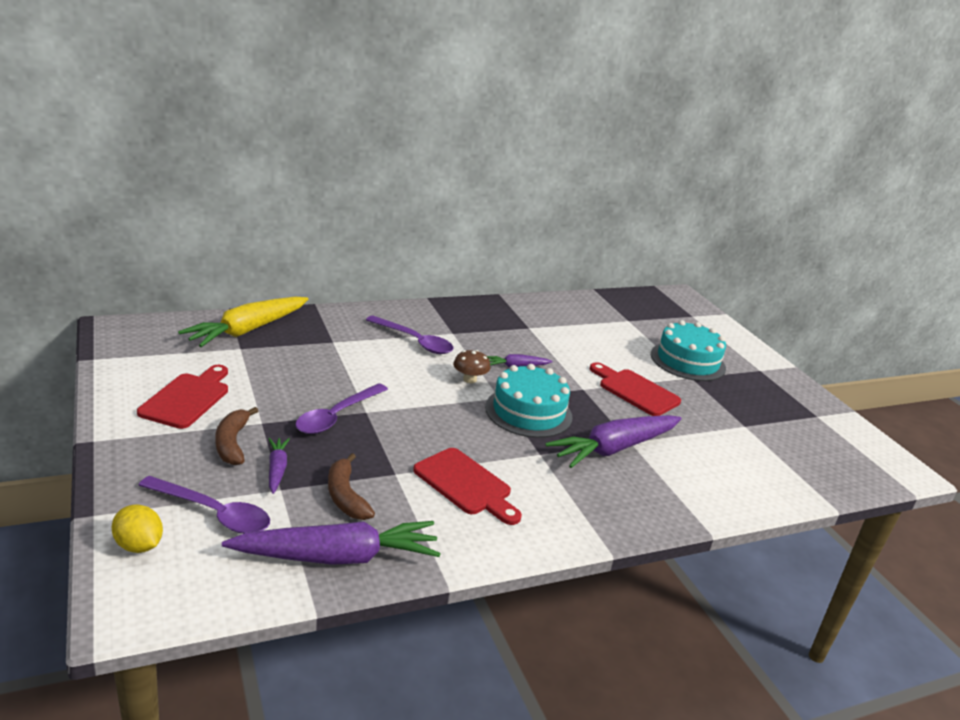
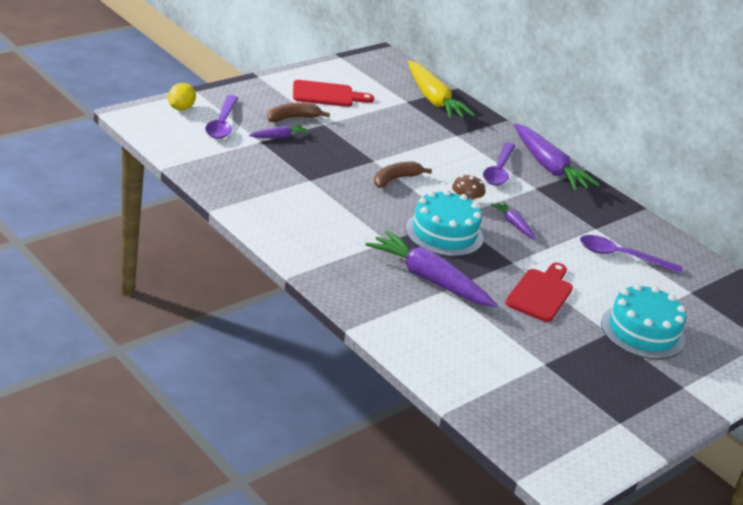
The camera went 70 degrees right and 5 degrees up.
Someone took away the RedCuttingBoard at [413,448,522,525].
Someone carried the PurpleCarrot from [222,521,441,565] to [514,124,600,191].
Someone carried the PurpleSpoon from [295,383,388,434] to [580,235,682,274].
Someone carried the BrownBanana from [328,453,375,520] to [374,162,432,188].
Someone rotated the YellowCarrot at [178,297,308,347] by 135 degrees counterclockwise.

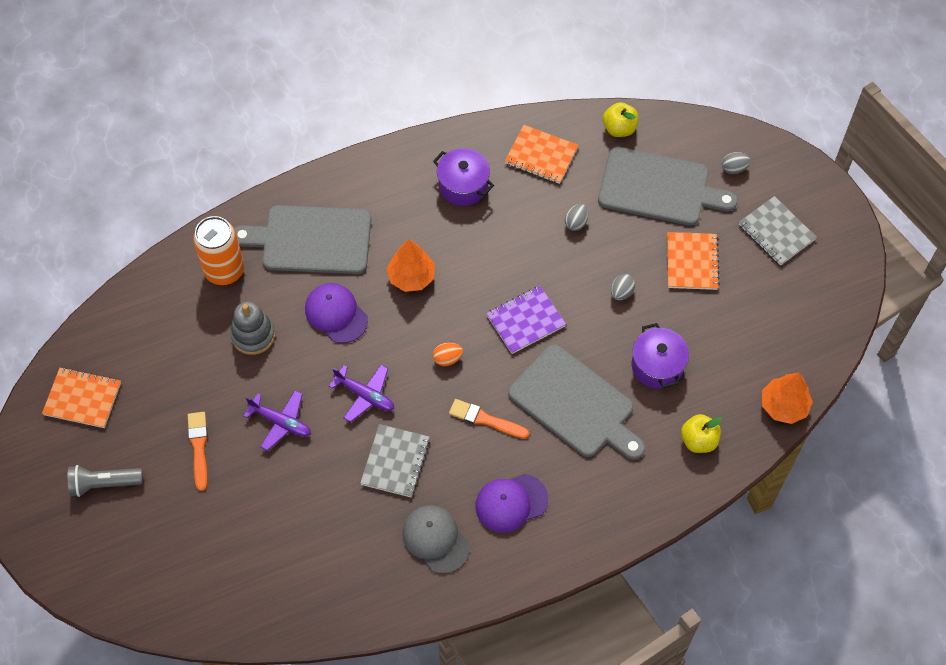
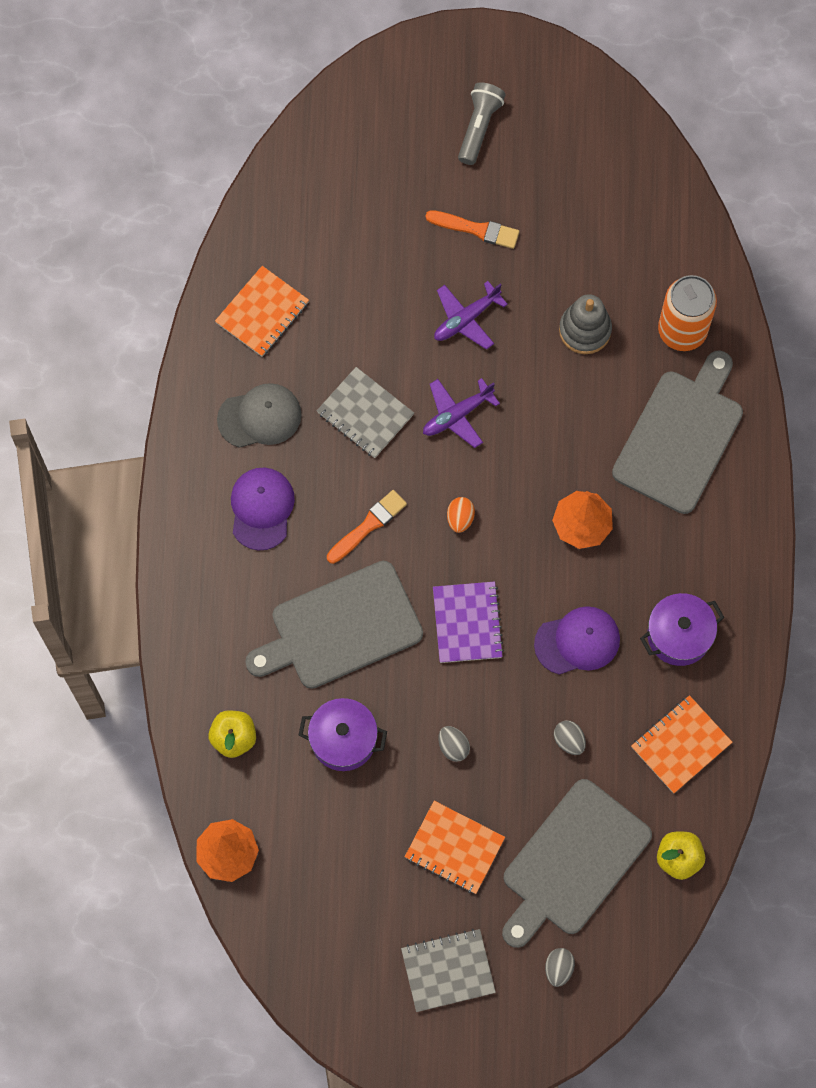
The camera went 115 degrees right and 10 degrees up.
Someone carried the OrangeNotebook from [42,367,121,428] to [215,266,309,357].
Someone carried the PurpleCap from [305,283,368,343] to [534,606,620,675].

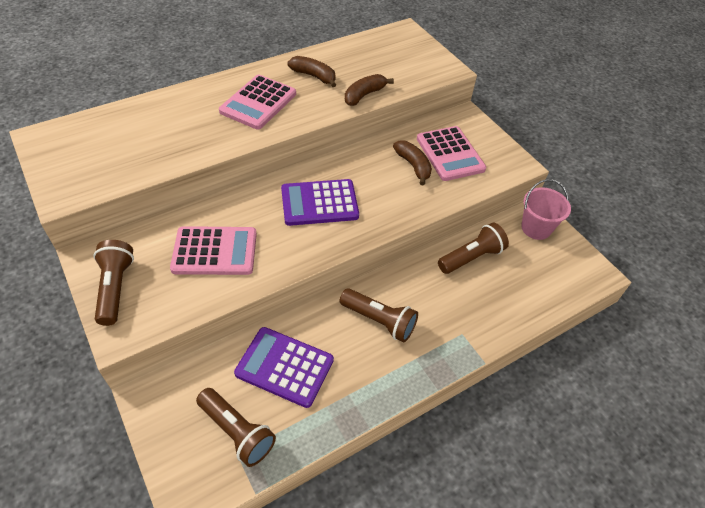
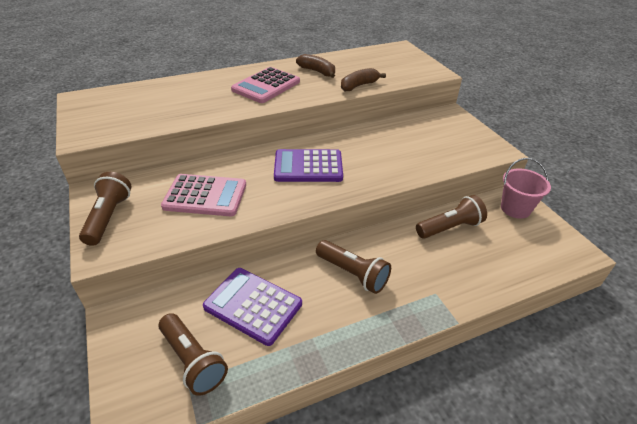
The camera went 10 degrees right and 10 degrees down.
Someone took away the BrownBanana at [393,140,432,185].
Someone took away the PinkCalculator at [417,126,486,181].

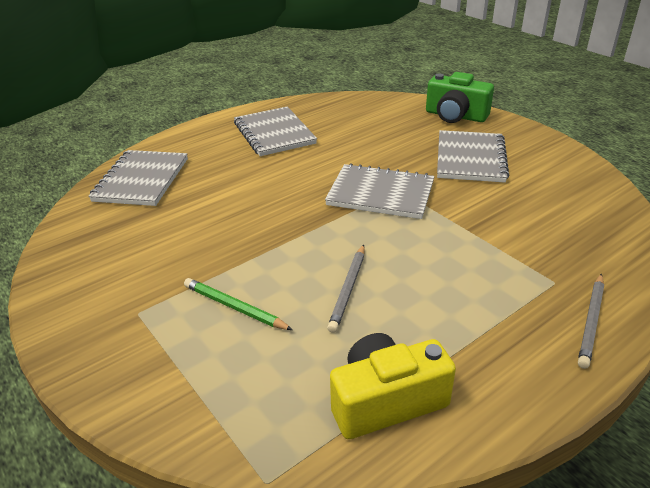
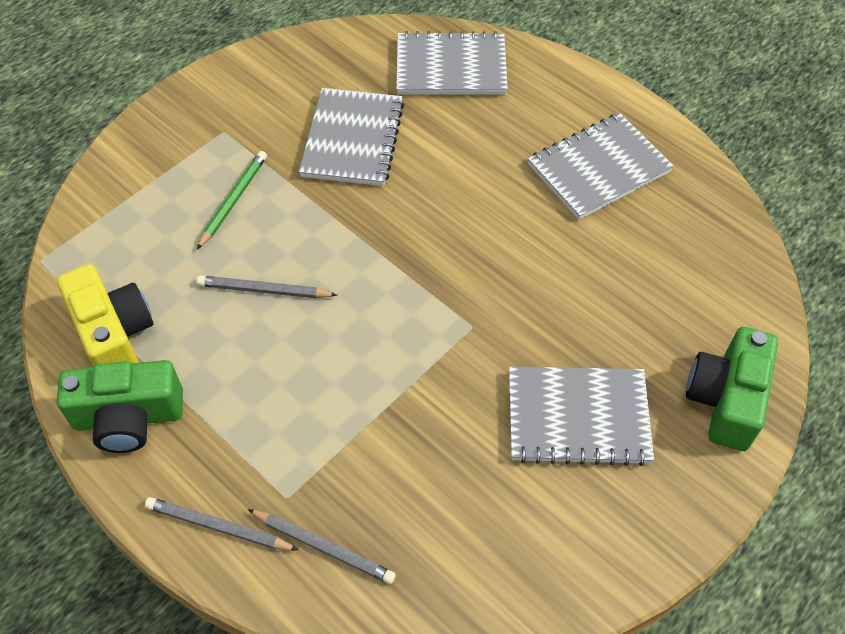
The camera went 80 degrees right and 20 degrees up.
Someone put down the GreenCamera at [57,360,183,453].
Someone put down the GreyPencil at [247,509,396,584].
Someone carried the GreyNotebook from [325,163,434,219] to [299,88,404,186].

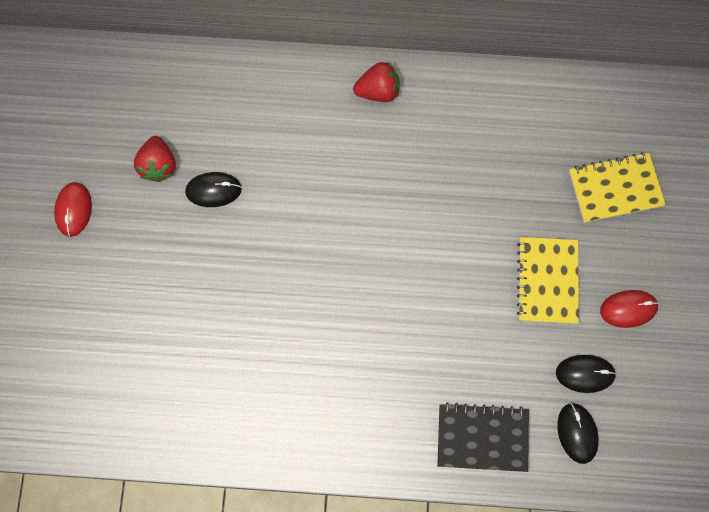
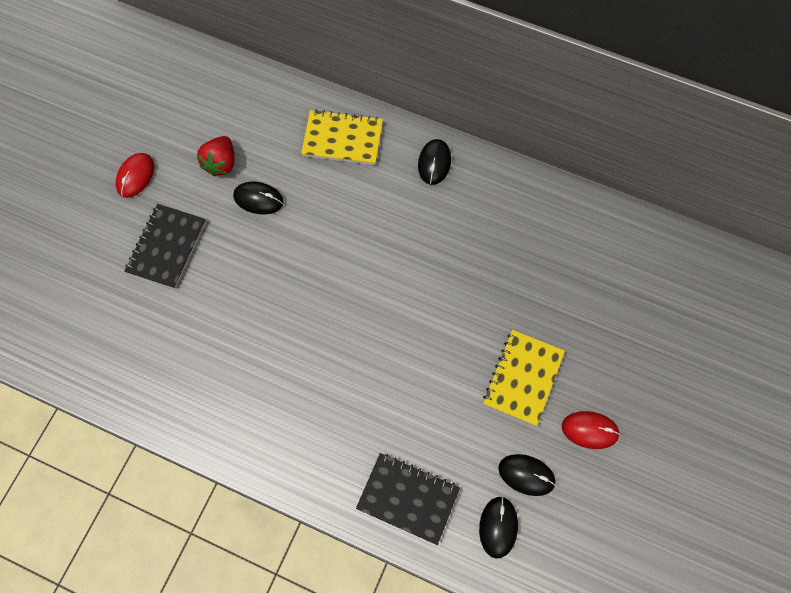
The camera went 20 degrees right and 5 degrees down.
Someone put down the BlackNotebook at [124,204,206,289].
Someone carried the YellowNotebook from [569,152,666,223] to [301,109,383,165].
Someone swapped the RedStrawberry at [353,62,400,102] for the BlackMouse at [418,139,451,185].

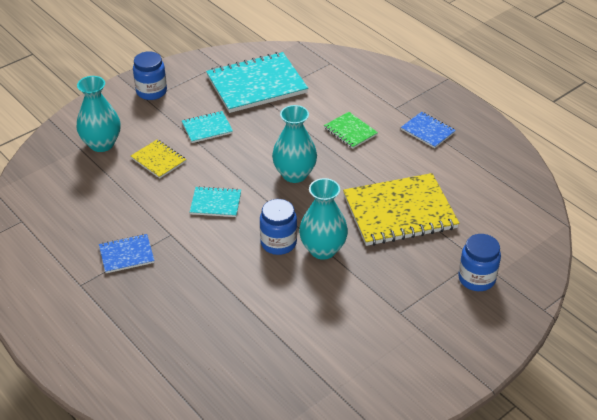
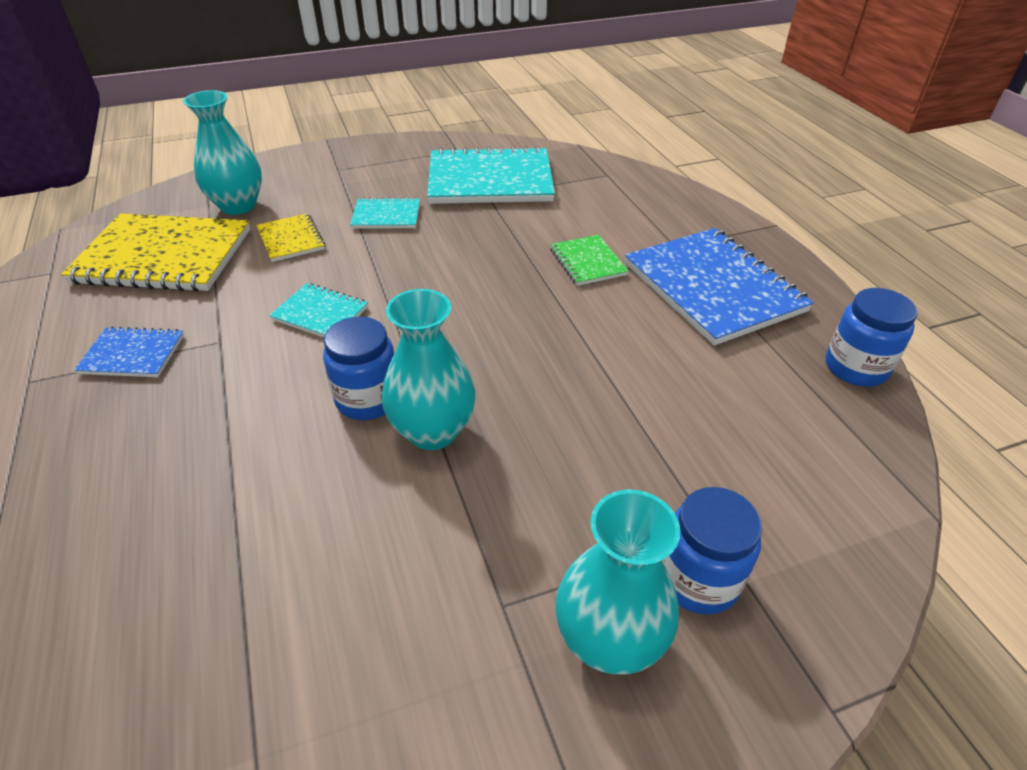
The camera went 20 degrees right and 0 degrees up.
Someone carried the BlueJar from [133,51,167,100] to [826,288,918,387].
Someone carried the TurquoiseVase from [272,105,317,183] to [555,490,680,674].
Someone carried the YellowNotebook from [343,173,460,246] to [61,214,250,292].
Someone scaled the BlueNotebook at [401,112,456,148] by 2.04.

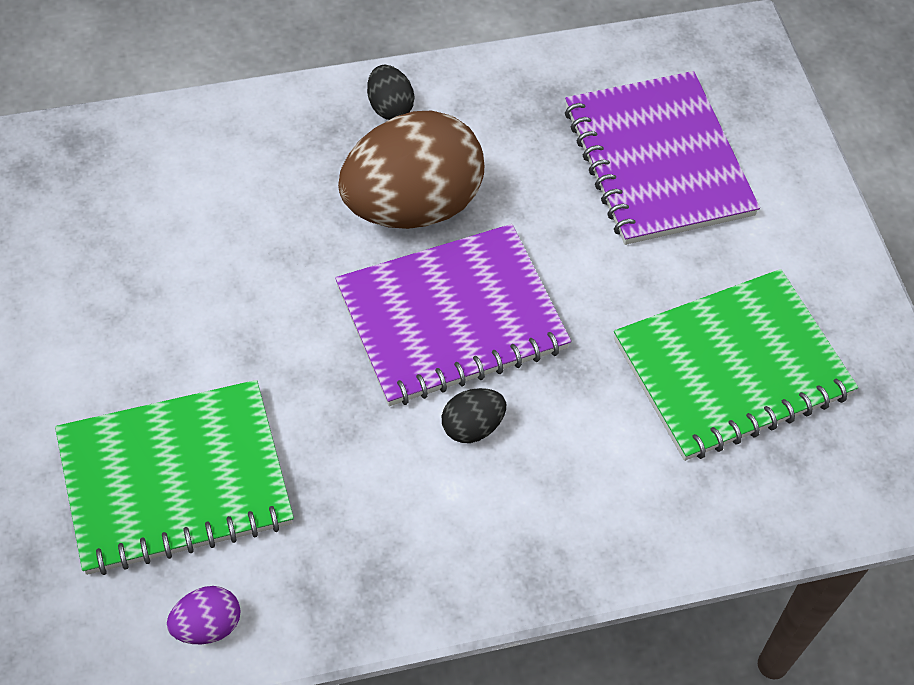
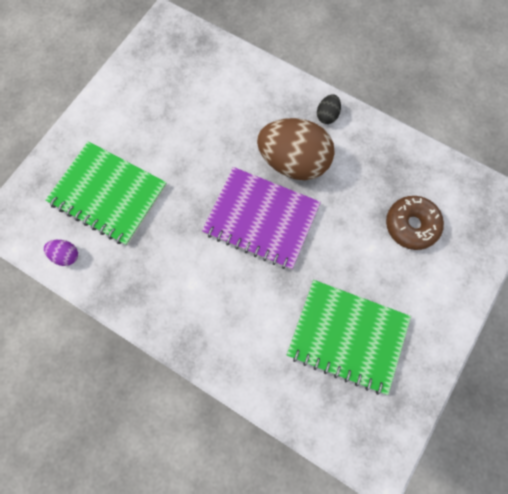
The camera went 50 degrees right and 15 degrees up.
Someone took away the BlackEgg at [442,388,506,443].
Someone swapped the PurpleNotebook at [565,71,760,245] for the BrownDonut at [386,196,444,250].

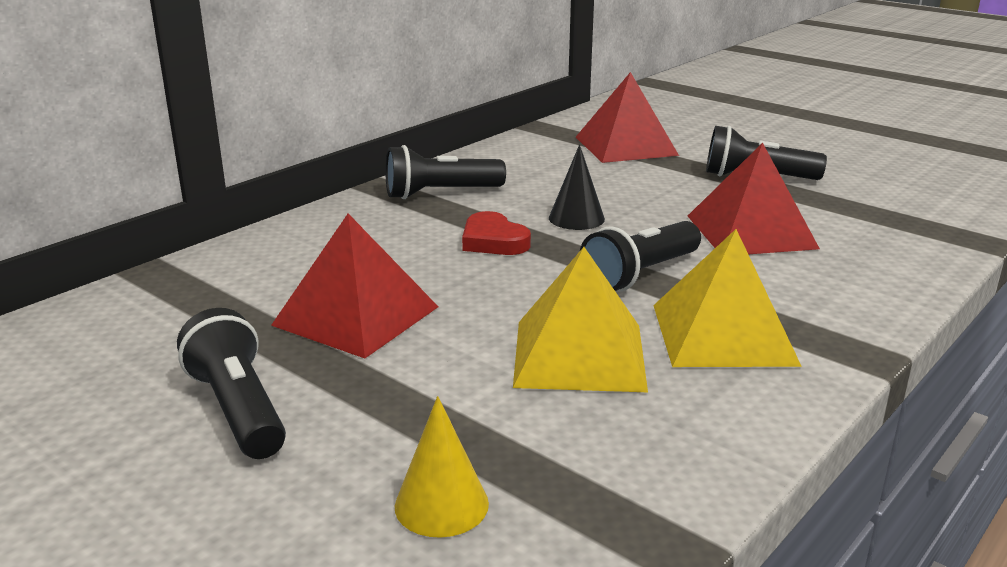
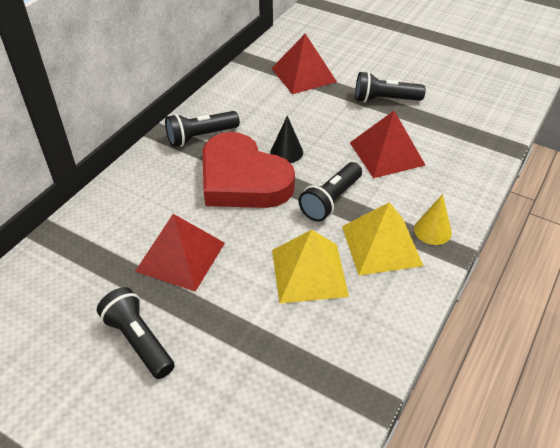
The camera went 10 degrees left and 20 degrees up.
Someone carried the YellowCone from [395,396,489,538] to [414,194,452,245].
Someone scaled the RedHeart at [462,211,531,255] by 2.29.

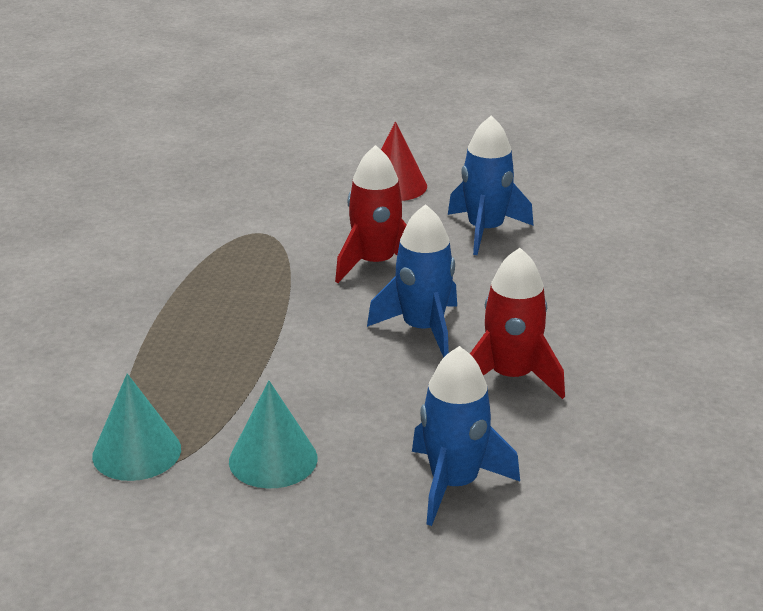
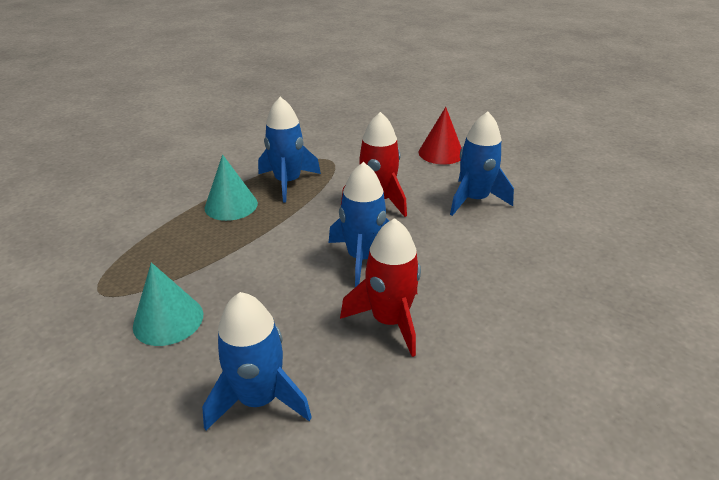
The camera went 30 degrees right and 5 degrees up.
Someone put down the BlueRocket at [258,97,321,202].
Someone carried the TurquoiseCone from [92,373,181,481] to [205,154,258,221].

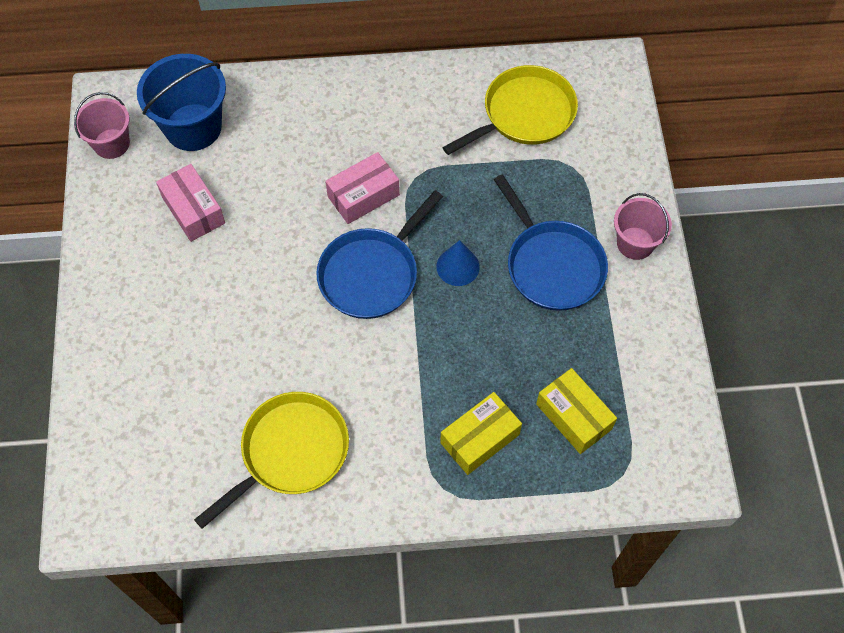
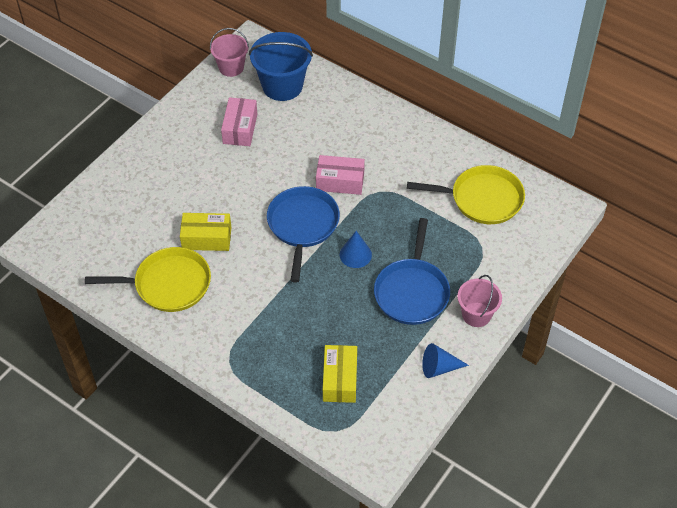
The camera went 40 degrees right and 10 degrees down.
Someone put down the BlueCone at [422,343,469,378].
Someone carried the YellowBox from [440,392,522,475] to [180,213,231,251].
Someone rotated the BluePan at [316,190,443,319] by 105 degrees clockwise.

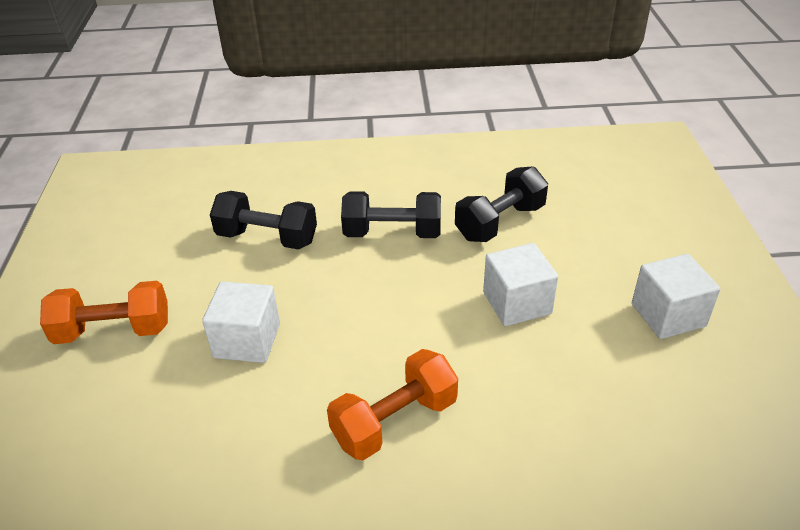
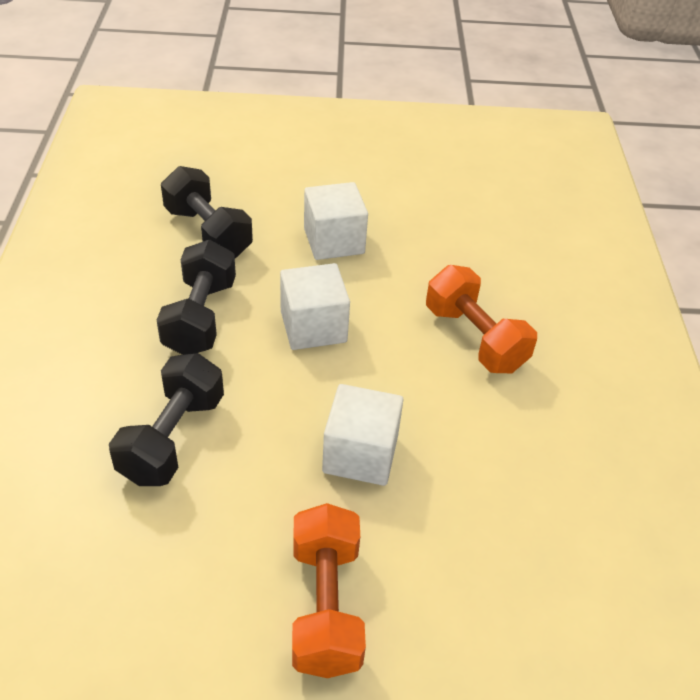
The camera went 90 degrees left and 5 degrees up.
Someone carried the WhiteCube from [632,254,720,339] to [280,263,350,350].

